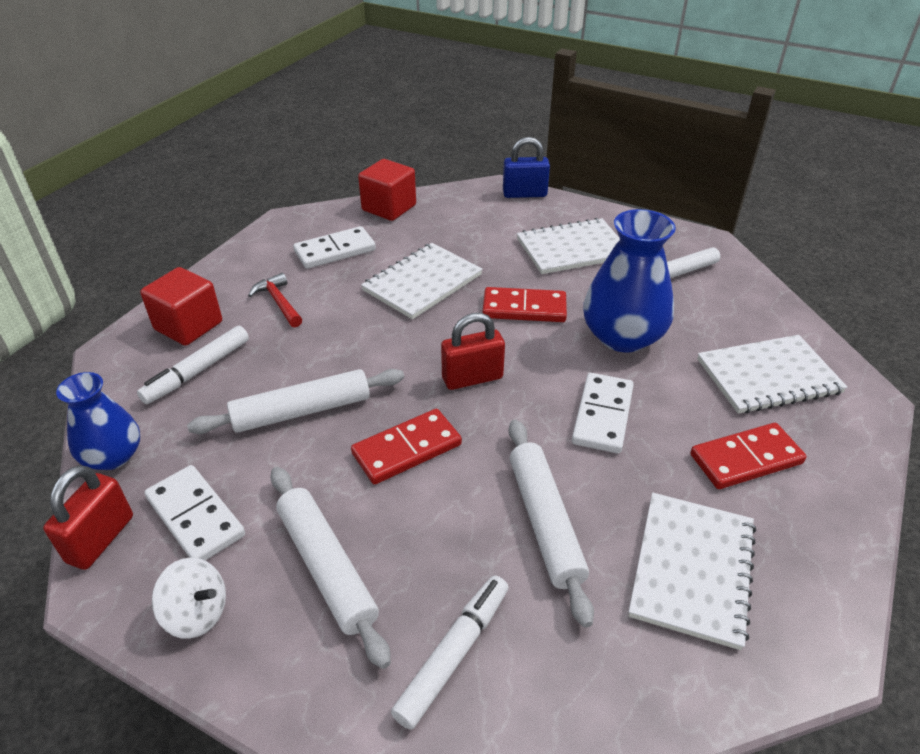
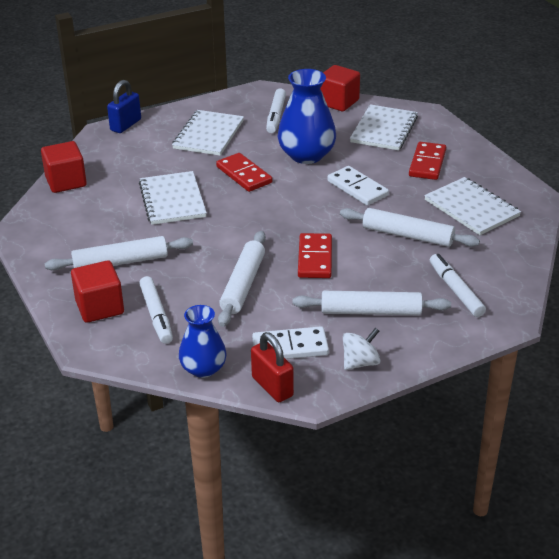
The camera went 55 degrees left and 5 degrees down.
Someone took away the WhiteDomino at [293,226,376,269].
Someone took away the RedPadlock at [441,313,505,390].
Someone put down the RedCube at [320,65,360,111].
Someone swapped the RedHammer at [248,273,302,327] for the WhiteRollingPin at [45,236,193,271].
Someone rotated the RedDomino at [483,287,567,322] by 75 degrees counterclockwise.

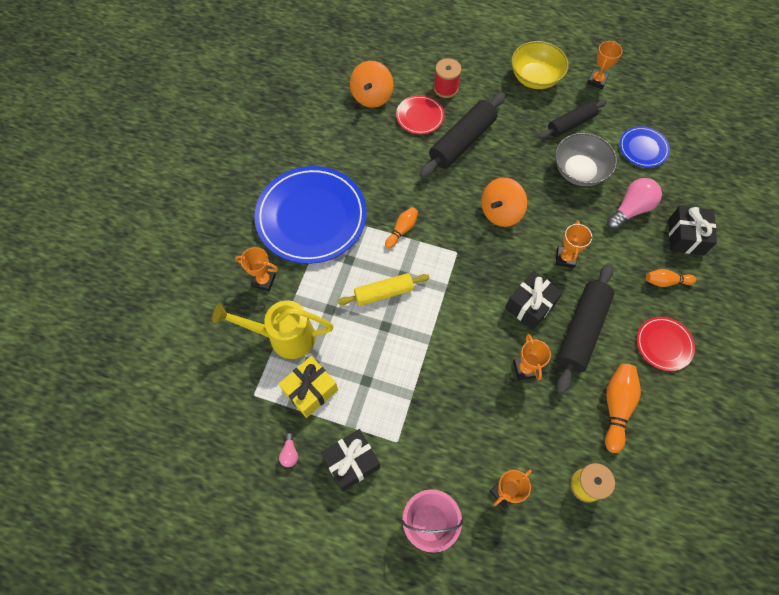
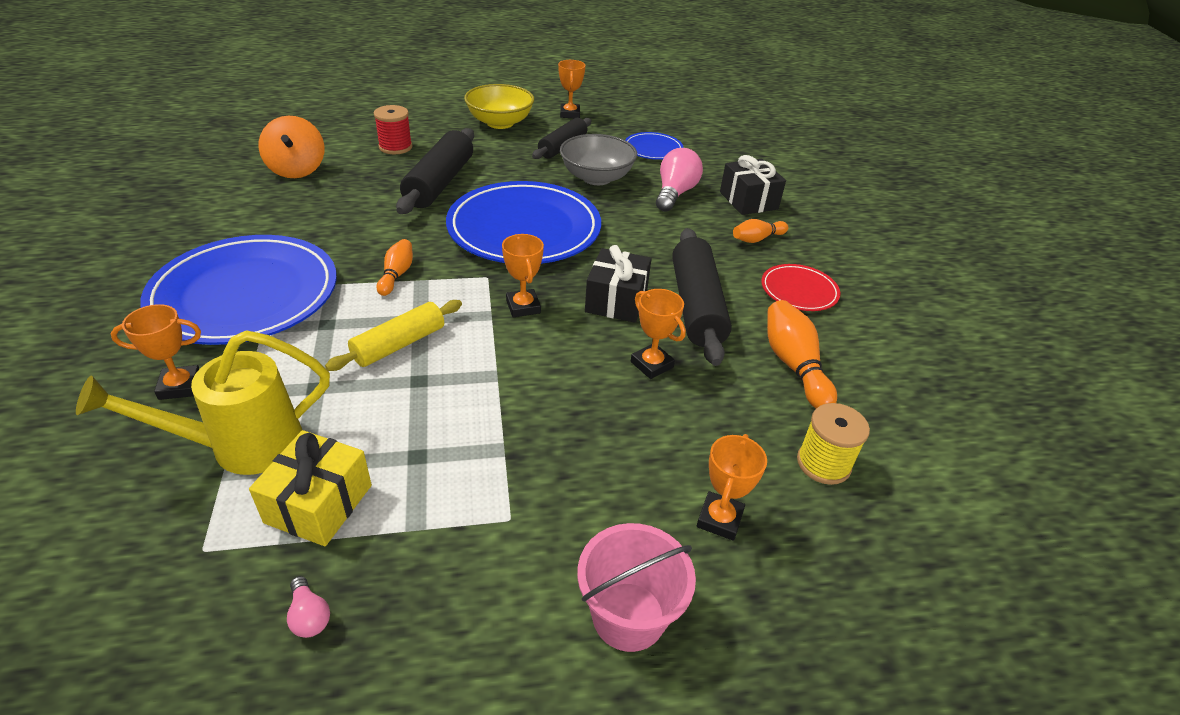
The camera went 30 degrees left and 25 degrees down.
Someone took away the BlackGift at [321,429,380,491].
Someone took away the RedPlate at [396,95,444,134].
Someone carried the OrangeTrophy from [556,220,592,268] to [502,234,544,317].
Someone swapped the OrangeSpinningTop at [481,178,527,227] for the BluePlate at [446,181,601,264].

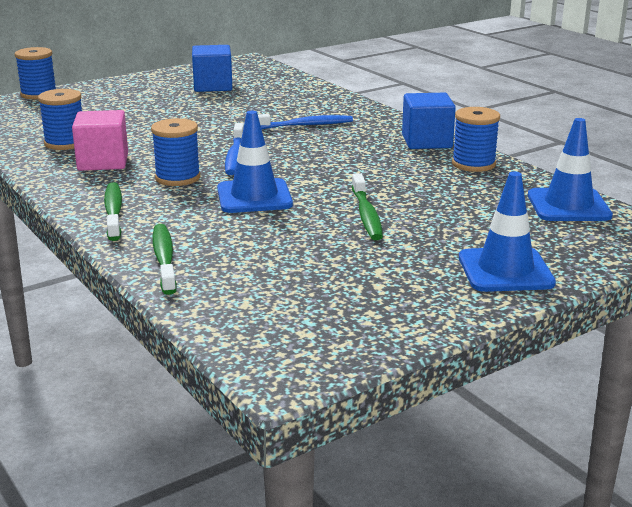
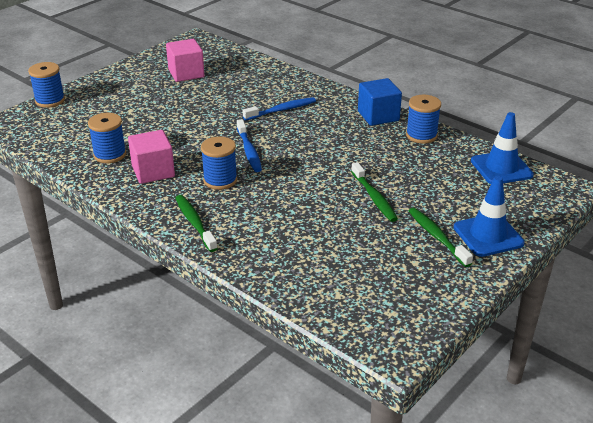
The camera went 15 degrees left and 10 degrees up.
Someone took away the BlueTrafficCone at [217,111,293,213].
Someone carried the GreenToothbrush from [152,224,177,295] to [409,208,473,267].
Someone repainted the BlueCube at [192,45,233,92], which became the PinkCube at [166,39,205,82].

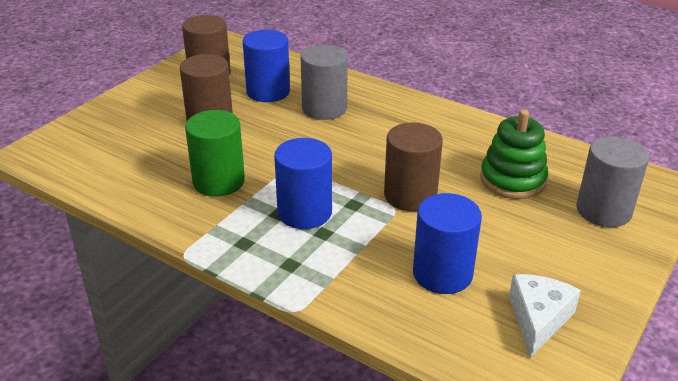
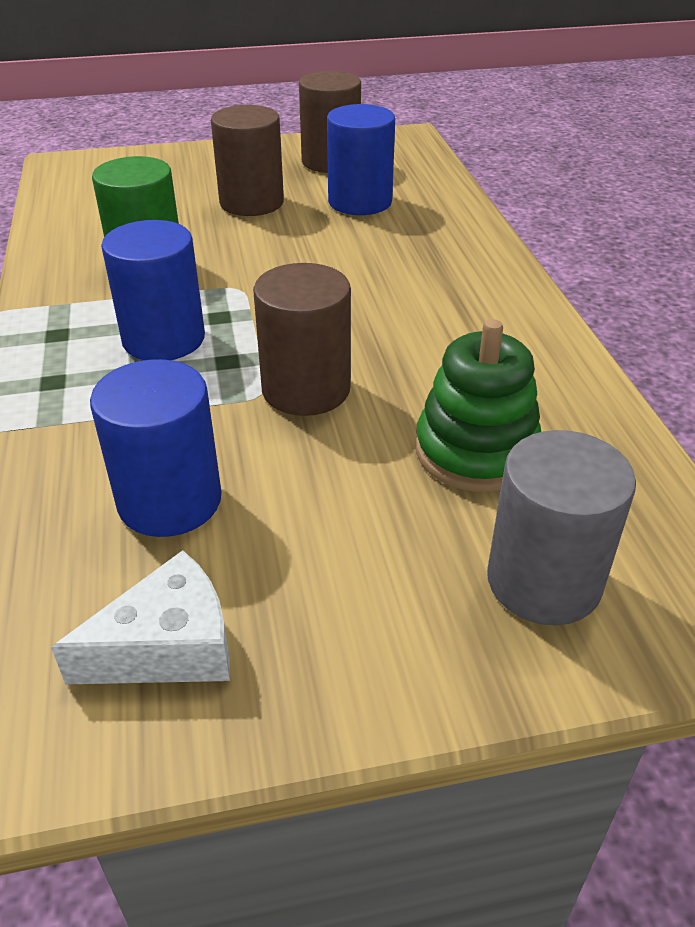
The camera went 45 degrees right and 5 degrees up.
Someone took away the GreyCylinder at [301,45,348,120].

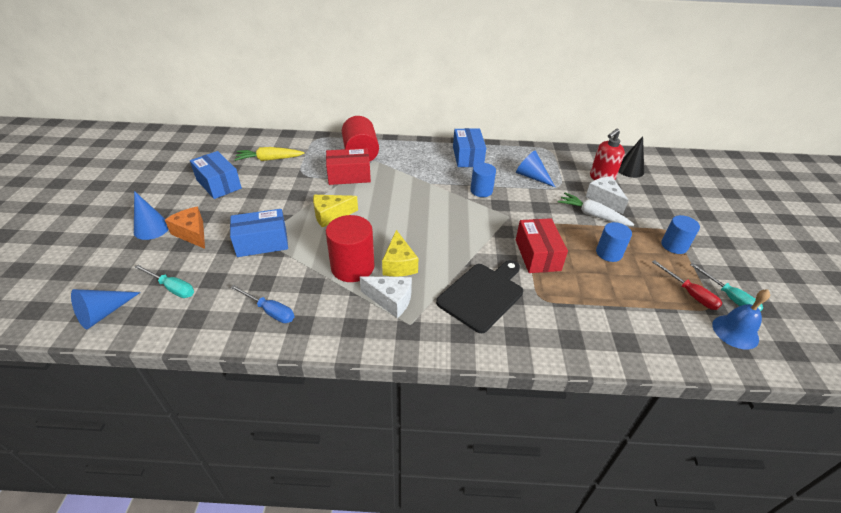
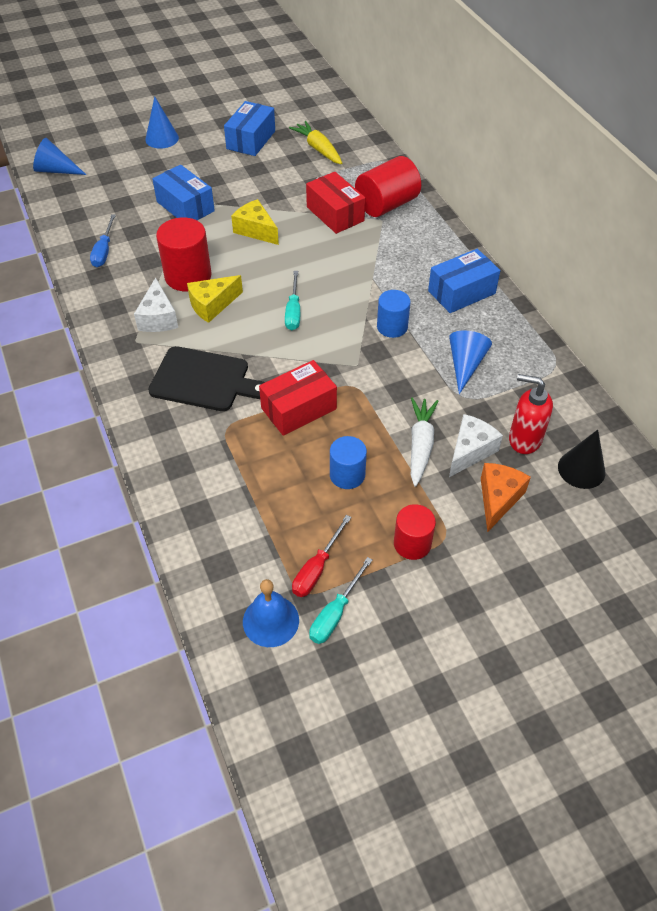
The camera went 65 degrees right and 10 degrees up.
Someone carried the TurquoiseScrewdriver from [134,265,194,298] to [285,271,300,330].
Someone carried the OrangeCheese from [165,207,205,249] to [481,463,531,532].
Someone repainted the BlueCylinder at [661,215,700,254], which became the RedCylinder at [394,504,436,560].

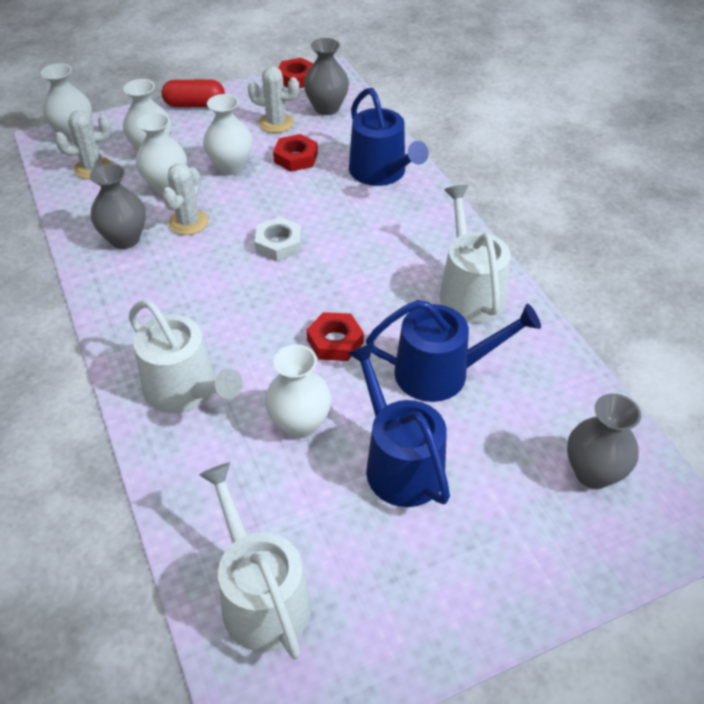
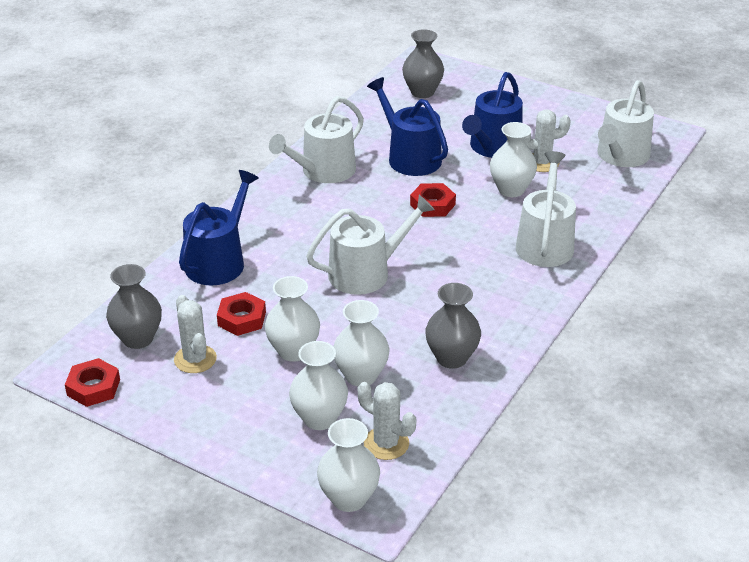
The camera went 125 degrees left and 10 degrees down.
Someone took away the RedCapsule at [162,79,225,107].
Someone carried the WhiteCactus from [162,163,209,235] to [524,109,571,172].
Someone swapped the WhiteNut at [255,217,302,262] for the WhiteWateringCan at [306,195,435,295].

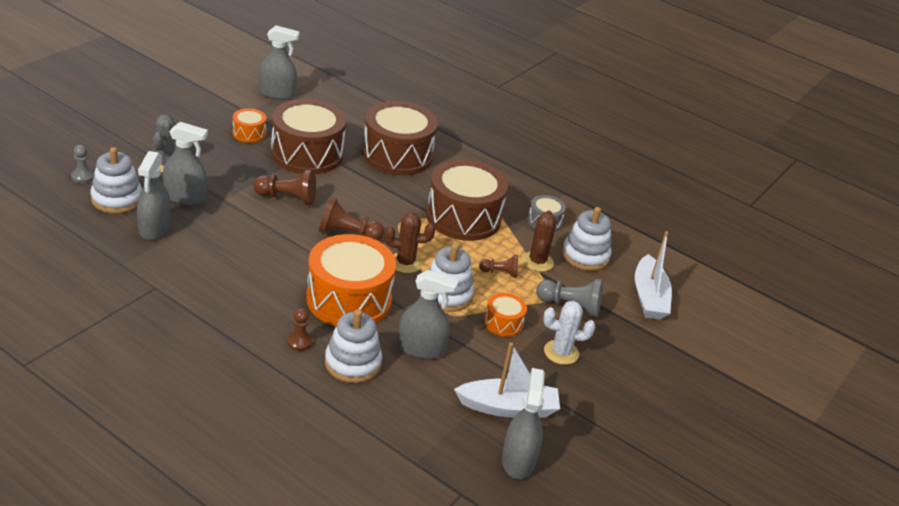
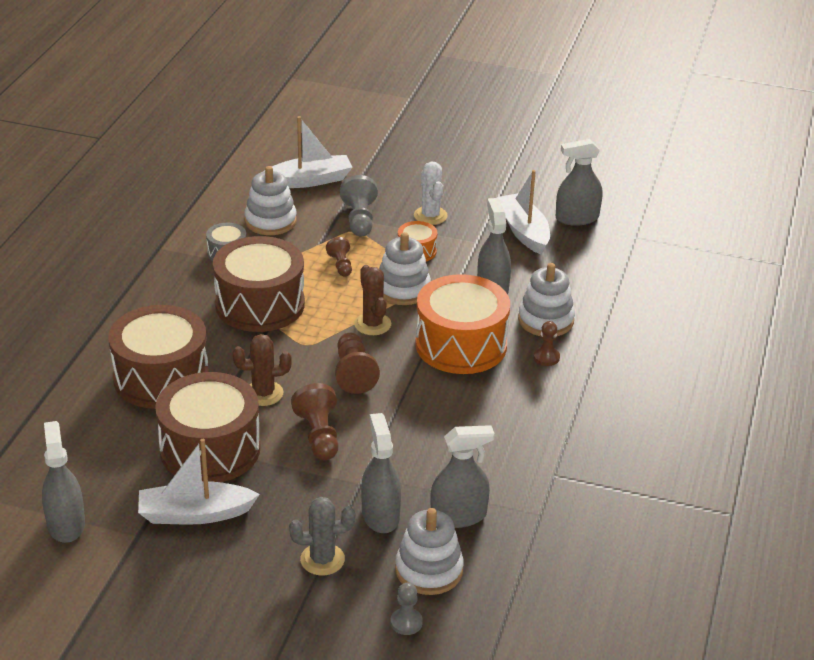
The camera went 105 degrees left and 0 degrees up.
Someone carried the BrownCactus from [522,210,556,272] to [232,334,292,406].
Someone swapped the OrangeDrum at [233,108,267,143] for the WhiteBoat at [138,439,260,525].

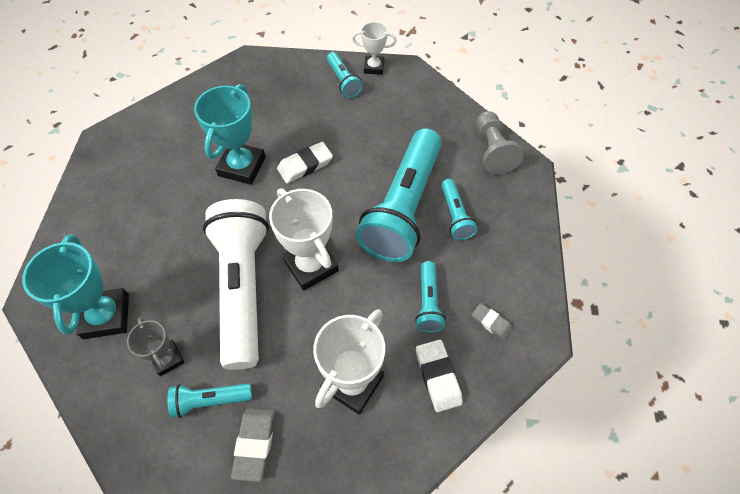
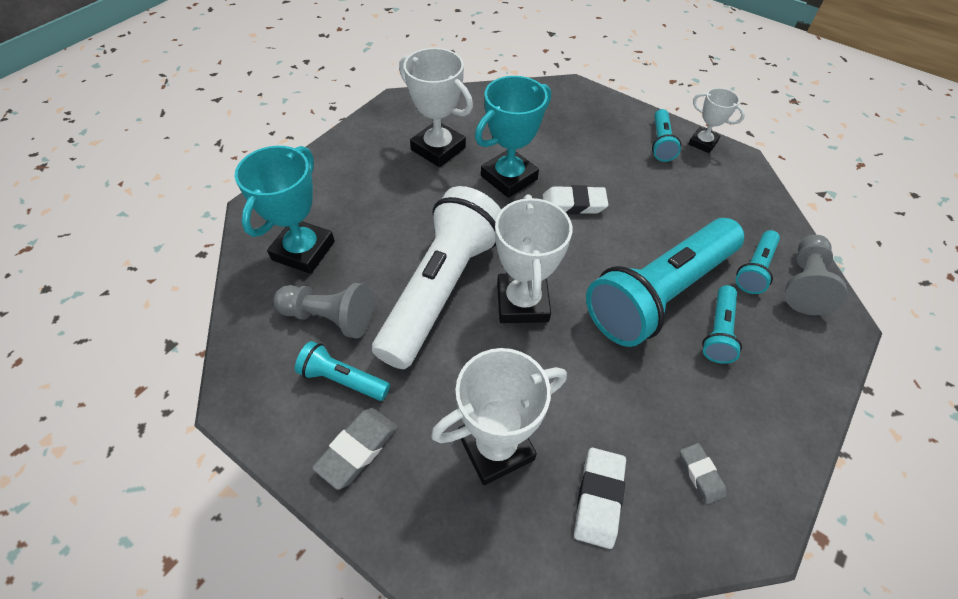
The camera went 30 degrees right and 5 degrees down.
Someone put down the WhiteTrophy at [399,48,473,167].
Someone carried the TurquoiseFlashlight from [415,261,446,333] to [736,230,780,294].
Someone swapped the GreyTrophy at [127,317,184,376] for the GreyPawn at [274,283,373,338].

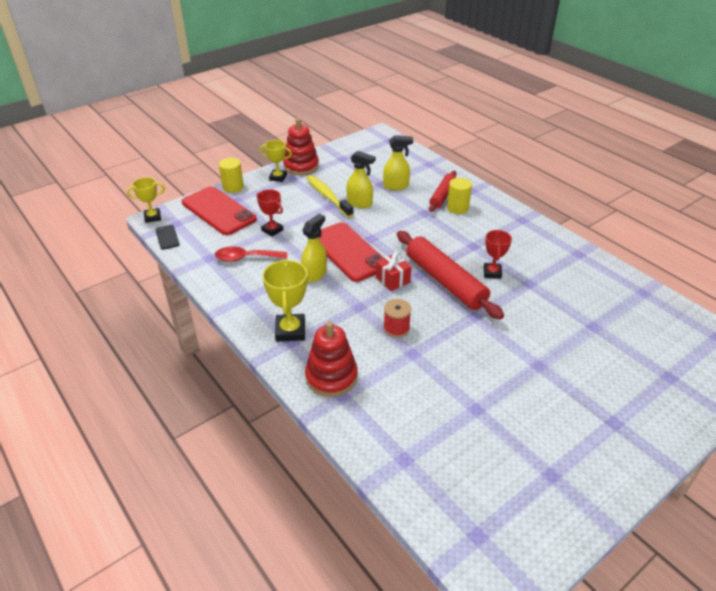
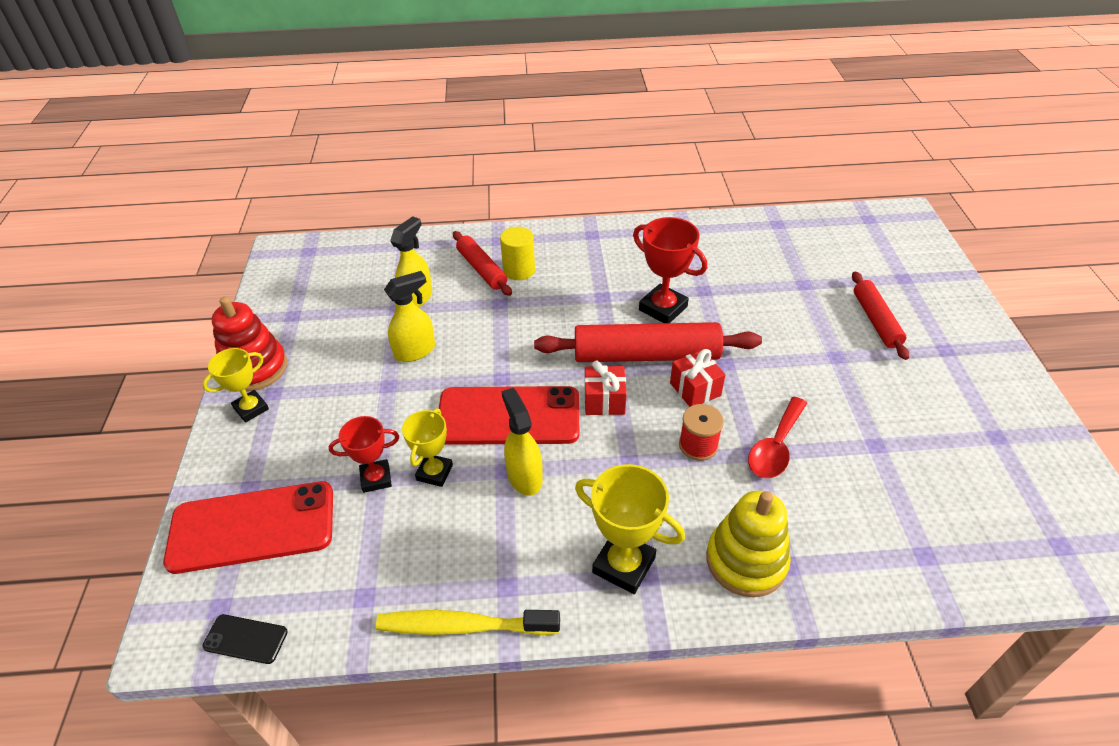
The camera went 55 degrees left and 5 degrees up.
Someone took away the YellowCylinder at [219,158,244,193].
Someone put down the RedGift at [670,349,726,407].
Someone put down the RedRollingPin at [852,271,909,360].
Someone carried the YellowTrophy from [127,177,165,223] to [402,408,453,487].
Someone carried the RedSpoon from [215,246,287,262] to [748,397,807,478].
Someone carried the YellowToothbrush from [307,175,354,217] to [376,610,560,635].
Someone repainted the RedStackingToy at [305,321,358,397], which became the YellowStackingToy at [706,490,791,597].
Someone scaled the RedTrophy at [484,230,512,279] by 1.52.

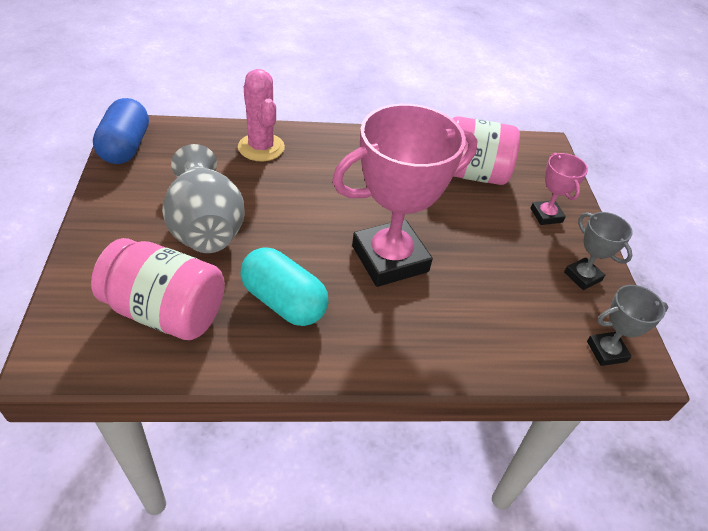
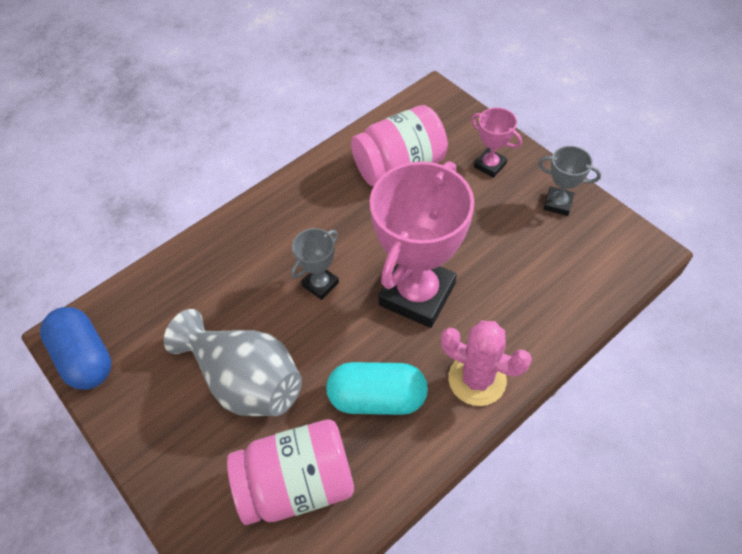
The camera went 30 degrees left and 10 degrees up.
Someone carried the PinkCactus from [238,69,285,162] to [441,320,532,406].
Someone carried the GreyTrophy from [587,285,668,366] to [291,228,339,300].

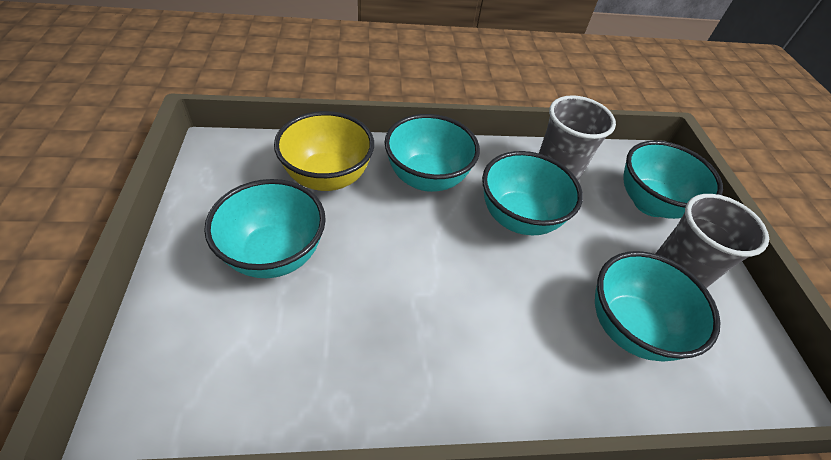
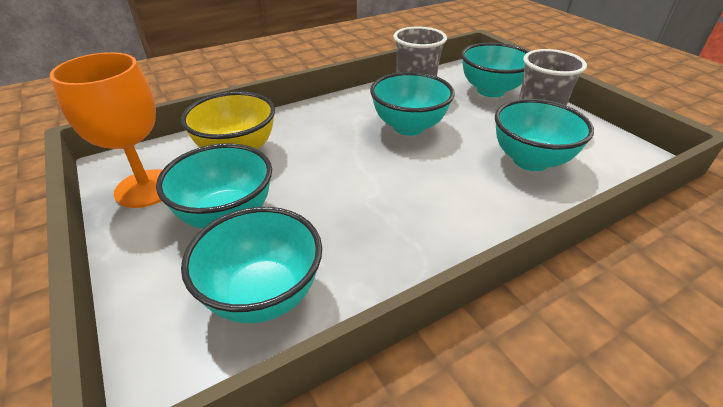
The camera went 20 degrees left and 10 degrees down.
Someone put down the OrangeGoblet at [50,52,162,208].
Someone carried the TurquoiseBowl from [384,114,480,192] to [181,207,322,323].

